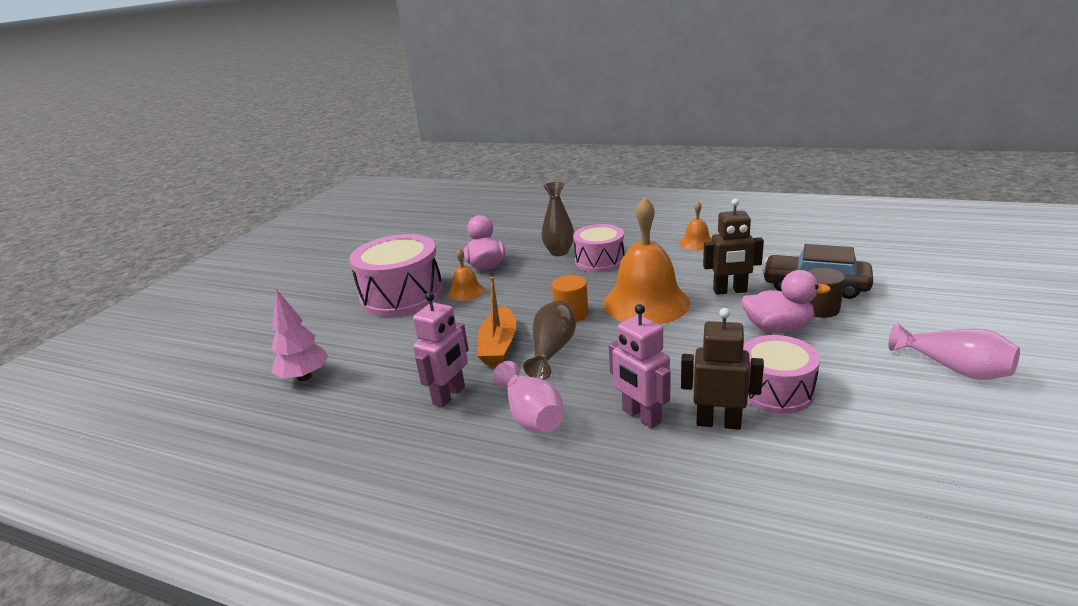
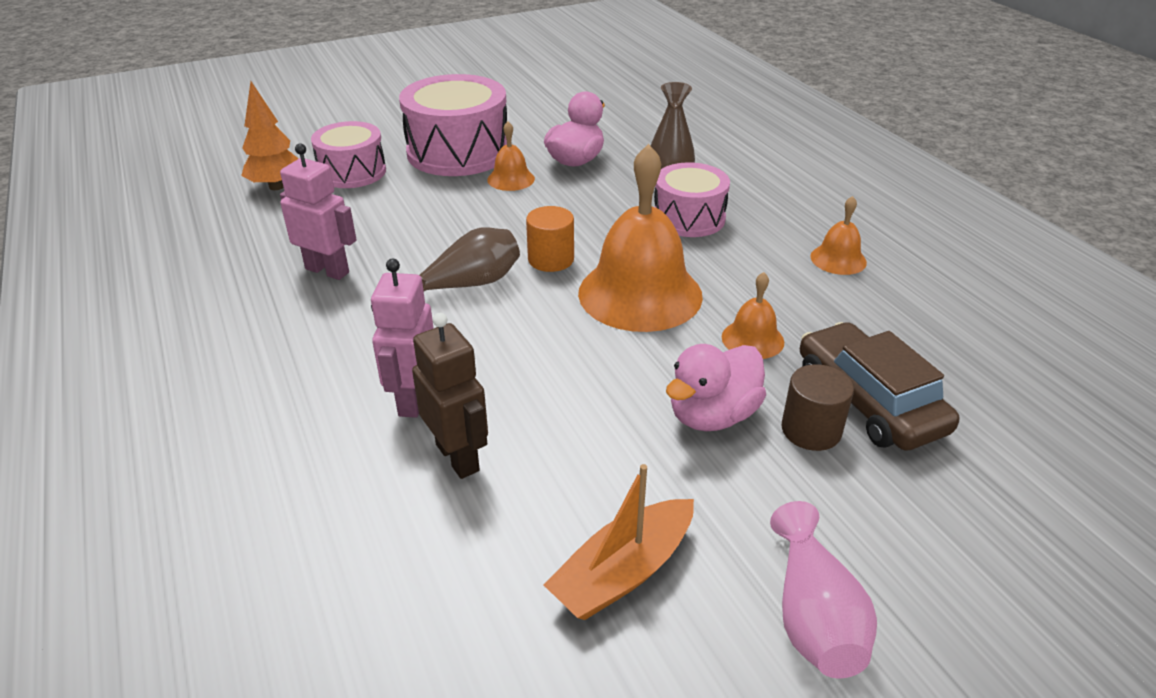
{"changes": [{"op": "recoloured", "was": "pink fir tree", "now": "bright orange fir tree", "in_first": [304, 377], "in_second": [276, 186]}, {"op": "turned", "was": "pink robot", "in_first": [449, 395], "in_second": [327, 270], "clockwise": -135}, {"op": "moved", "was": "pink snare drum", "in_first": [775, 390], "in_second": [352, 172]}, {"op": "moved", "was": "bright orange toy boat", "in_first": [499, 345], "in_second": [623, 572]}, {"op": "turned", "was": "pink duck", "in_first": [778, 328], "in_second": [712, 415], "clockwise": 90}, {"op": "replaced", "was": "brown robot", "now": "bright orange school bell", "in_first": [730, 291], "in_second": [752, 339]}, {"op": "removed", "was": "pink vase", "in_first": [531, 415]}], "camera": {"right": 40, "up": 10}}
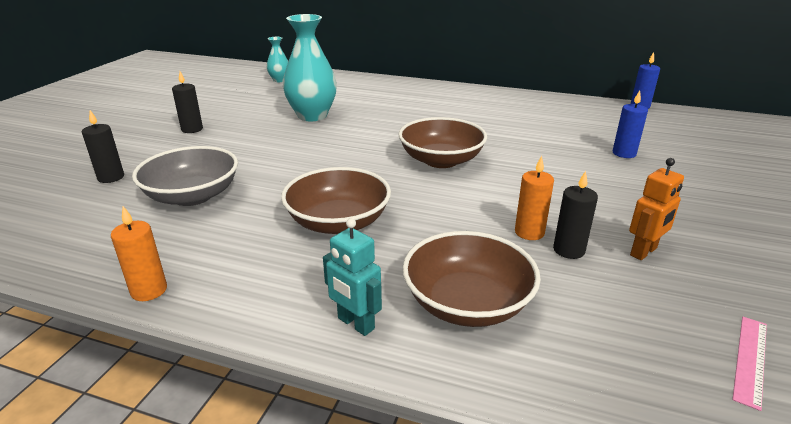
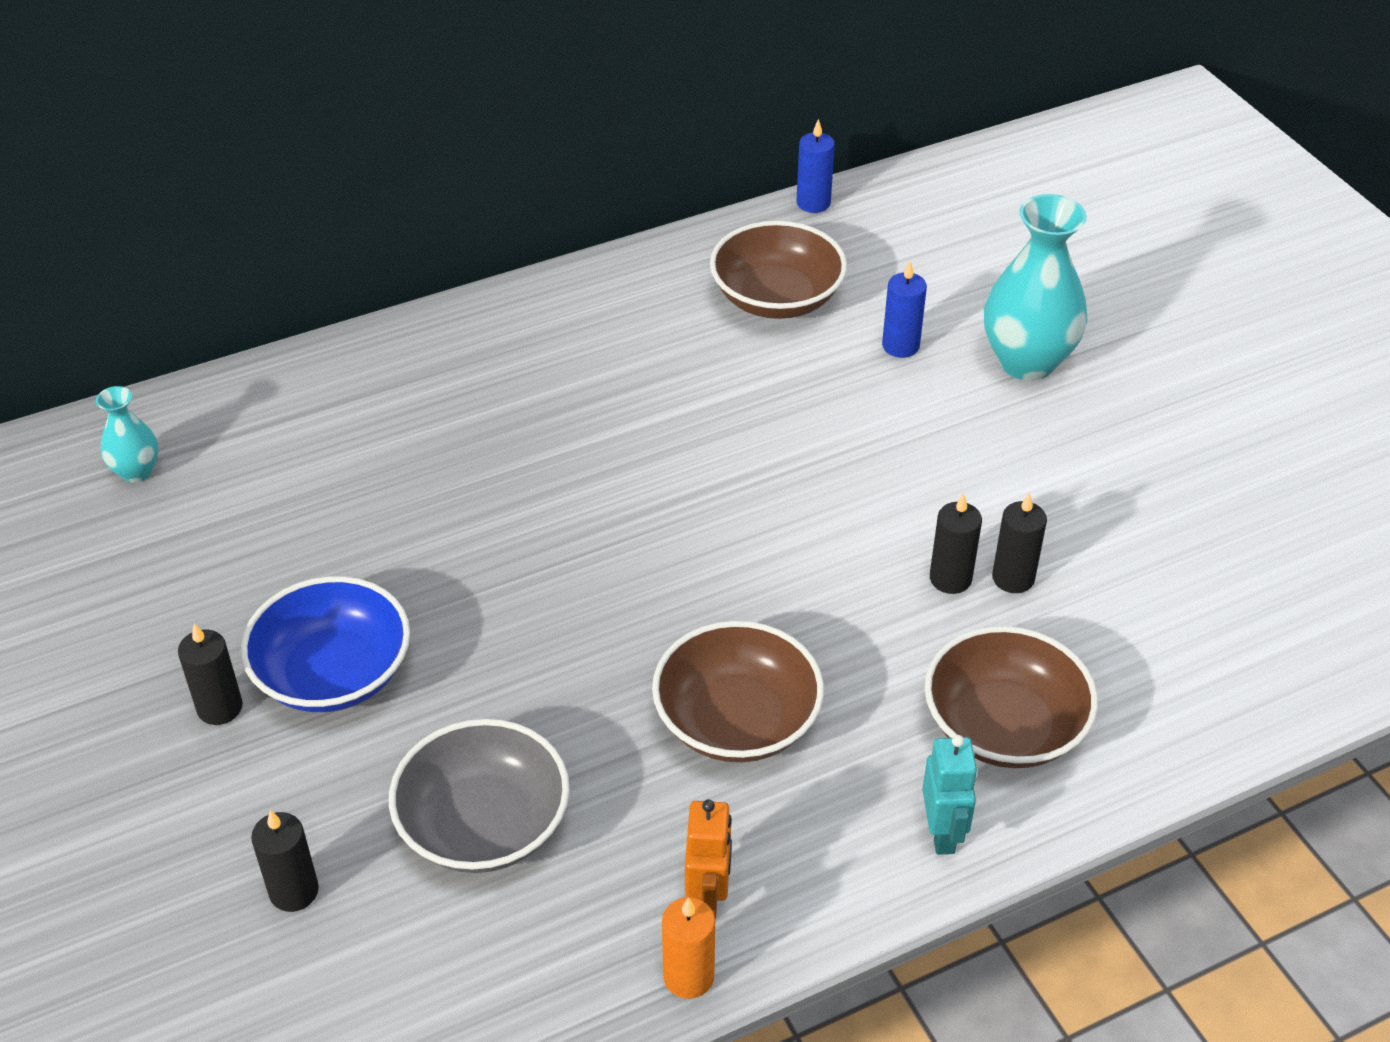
{"changes": [{"op": "added", "now": "cobalt serving bowl", "in_second": [333, 673]}, {"op": "moved", "was": "bright orange robot", "in_first": [644, 252], "in_second": [708, 897]}, {"op": "moved", "was": "brown serving bowl", "in_first": [441, 160], "in_second": [776, 298]}, {"op": "turned", "was": "aqua robot", "in_first": [355, 324], "in_second": [942, 833], "clockwise": -90}, {"op": "recoloured", "was": "bright orange candle", "now": "ebony candle", "in_first": [529, 232], "in_second": [950, 578]}, {"op": "moved", "was": "aqua vase", "in_first": [312, 116], "in_second": [1027, 362]}, {"op": "removed", "was": "pink straightedge", "in_first": [750, 359]}], "camera": {"right": -45, "up": 15}}
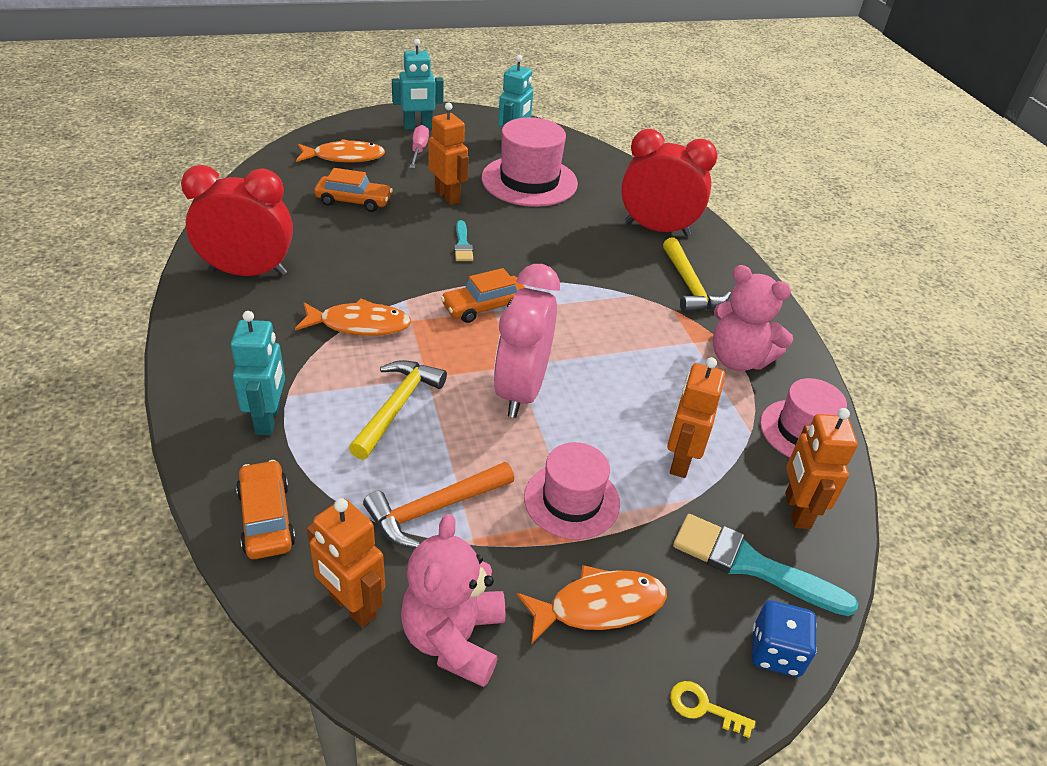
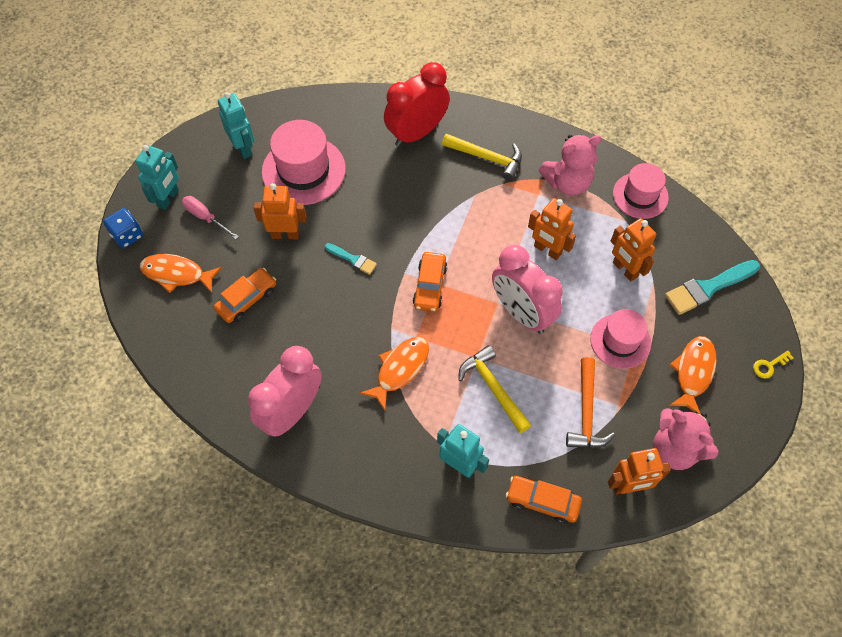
{"changes": [{"op": "moved", "was": "cobalt game die", "in_first": [776, 652], "in_second": [127, 235]}, {"op": "turned", "was": "bright orange toy fish", "in_first": [344, 157], "in_second": [177, 274], "clockwise": -105}, {"op": "recoloured", "was": "crimson bedside clock", "now": "pink bedside clock", "in_first": [248, 272], "in_second": [292, 412]}, {"op": "moved", "was": "bright orange robot", "in_first": [796, 510], "in_second": [547, 250]}], "camera": {"right": -50, "up": 20}}
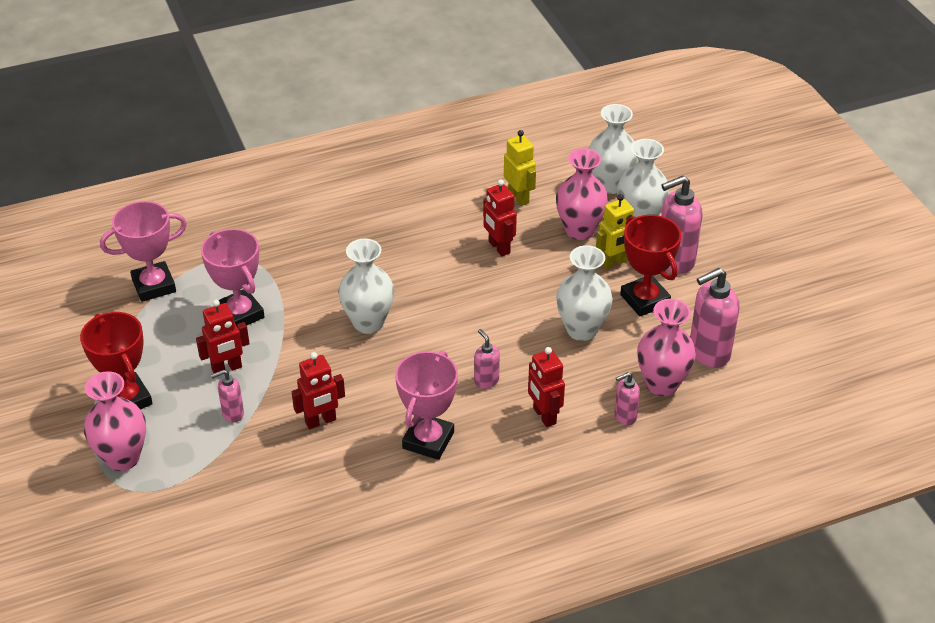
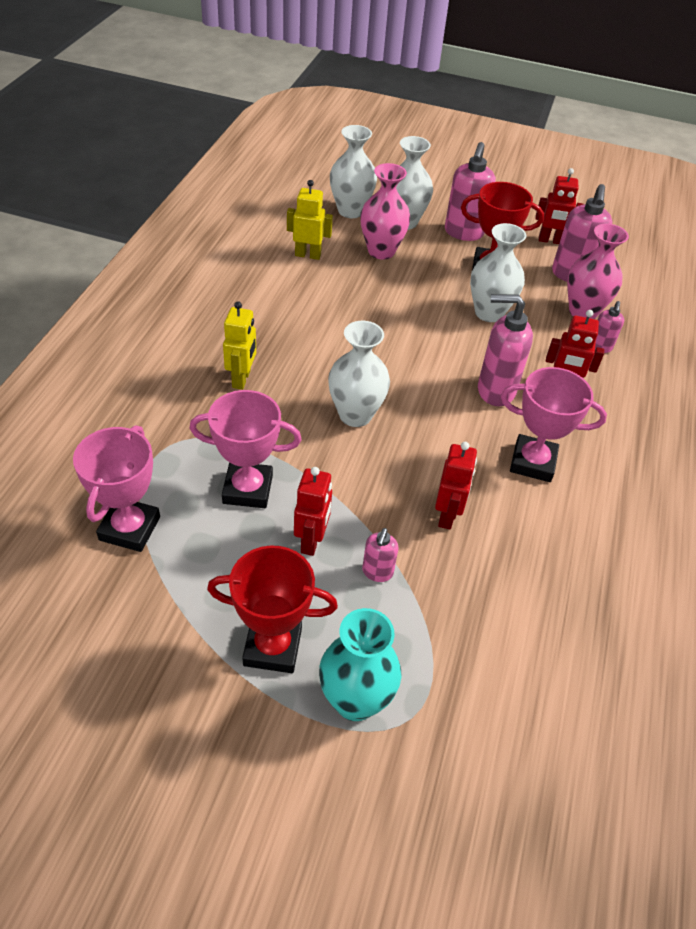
{"changes": [{"op": "moved", "was": "yellow robot", "in_first": [614, 262], "in_second": [242, 379]}, {"op": "recoloured", "was": "pink vase", "now": "aqua vase", "in_first": [123, 458], "in_second": [355, 700]}, {"op": "resized", "was": "pink soap dispenser", "in_first": [486, 381], "in_second": [495, 391], "ratio": 1.88}, {"op": "turned", "was": "pink prize cup", "in_first": [428, 440], "in_second": [532, 462], "clockwise": -45}, {"op": "moved", "was": "crimson robot", "in_first": [499, 247], "in_second": [550, 240]}], "camera": {"right": -55, "up": 5}}
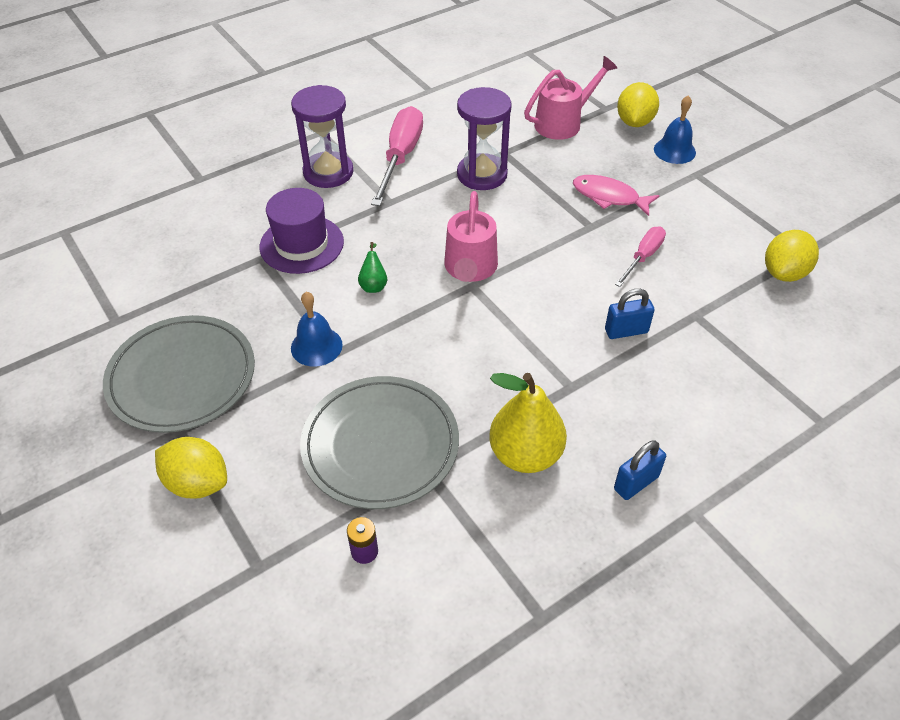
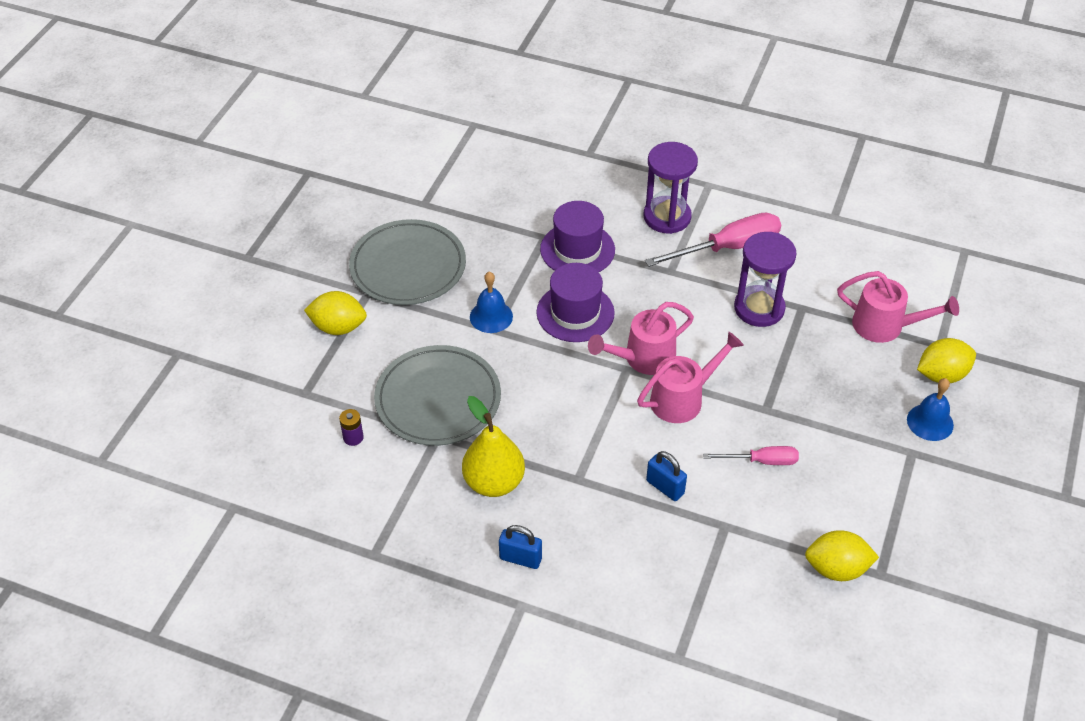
{"changes": [{"op": "turned", "was": "yellow citrus fruit", "in_first": [197, 483], "in_second": [338, 327], "clockwise": -75}, {"op": "replaced", "was": "leaf-green pear fruit", "now": "purple tall hat", "in_first": [373, 285], "in_second": [575, 313]}, {"op": "added", "now": "pink watering pot", "in_second": [683, 398]}, {"op": "removed", "was": "pink toy fish", "in_first": [609, 197]}], "camera": {"right": 55, "up": 0}}
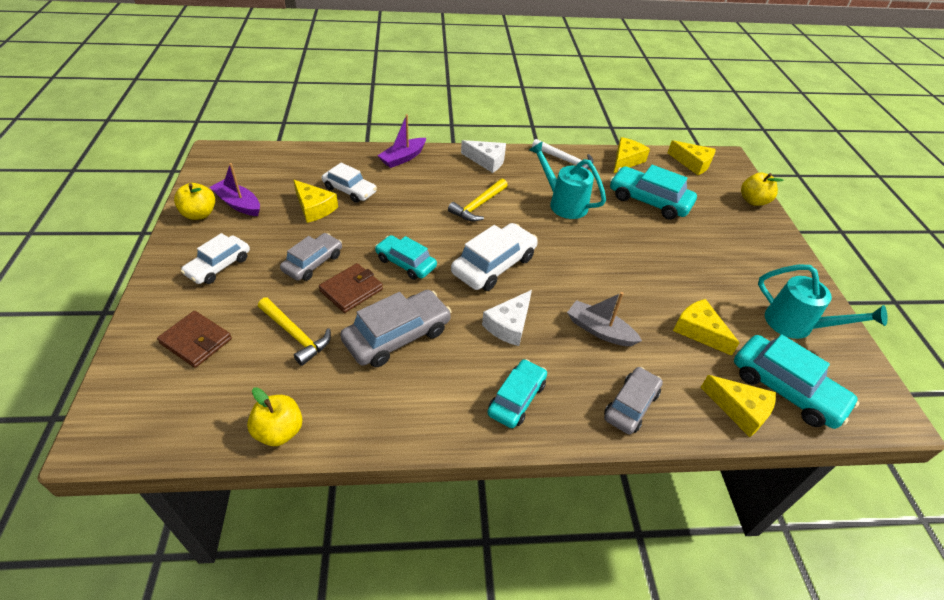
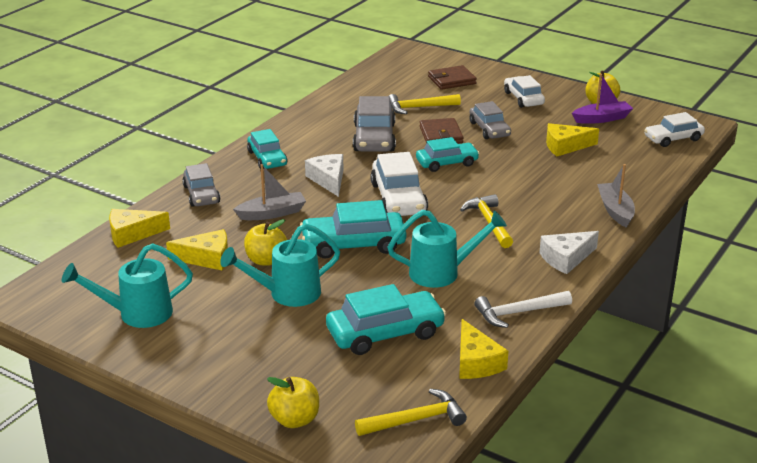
{"changes": [{"op": "added", "now": "aqua watering pot", "in_second": [287, 294]}, {"op": "moved", "was": "yellow toy apple", "in_first": [279, 431], "in_second": [266, 260]}, {"op": "moved", "was": "aqua automobile", "in_first": [786, 389], "in_second": [353, 244]}, {"op": "replaced", "was": "yellow piece of cheese", "now": "yellow claw hammer", "in_first": [692, 163], "in_second": [415, 420]}, {"op": "recoloured", "was": "purple toy boat", "now": "ash-grey toy boat", "in_first": [403, 158], "in_second": [615, 210]}, {"op": "moved", "was": "snow-white automobile", "in_first": [349, 190], "in_second": [673, 138]}], "camera": {"right": 130, "up": -15}}
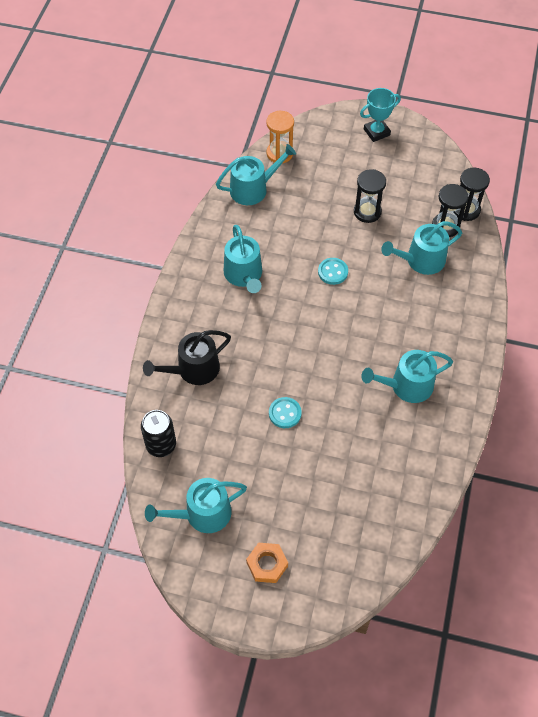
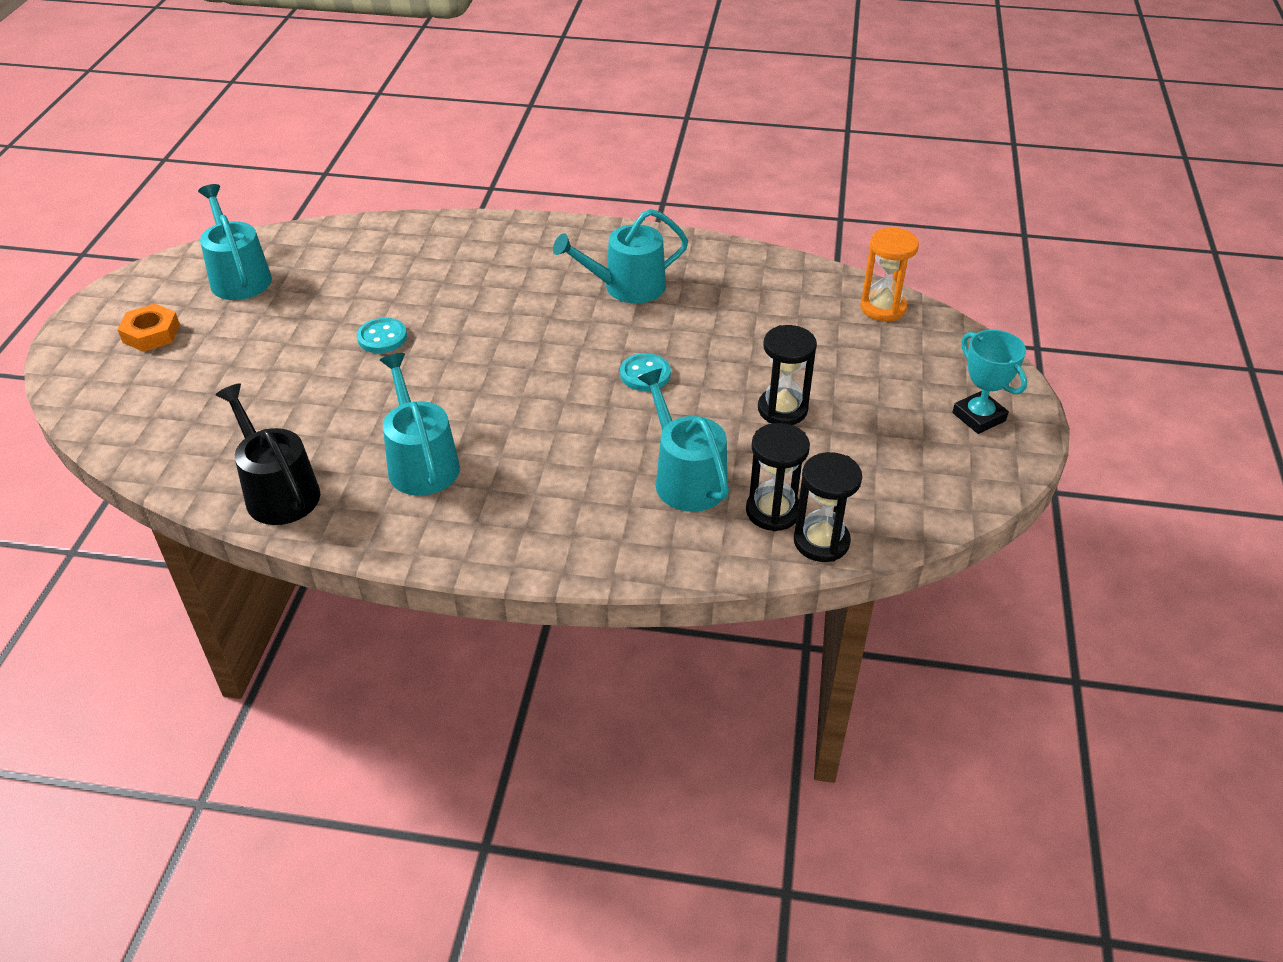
{"changes": [{"op": "moved", "was": "ebony watering pot", "in_first": [193, 369], "in_second": [278, 492]}, {"op": "removed", "was": "ebony can", "in_first": [161, 445]}, {"op": "removed", "was": "aqua watering pot", "in_first": [253, 189]}], "camera": {"right": 85, "up": -15}}
